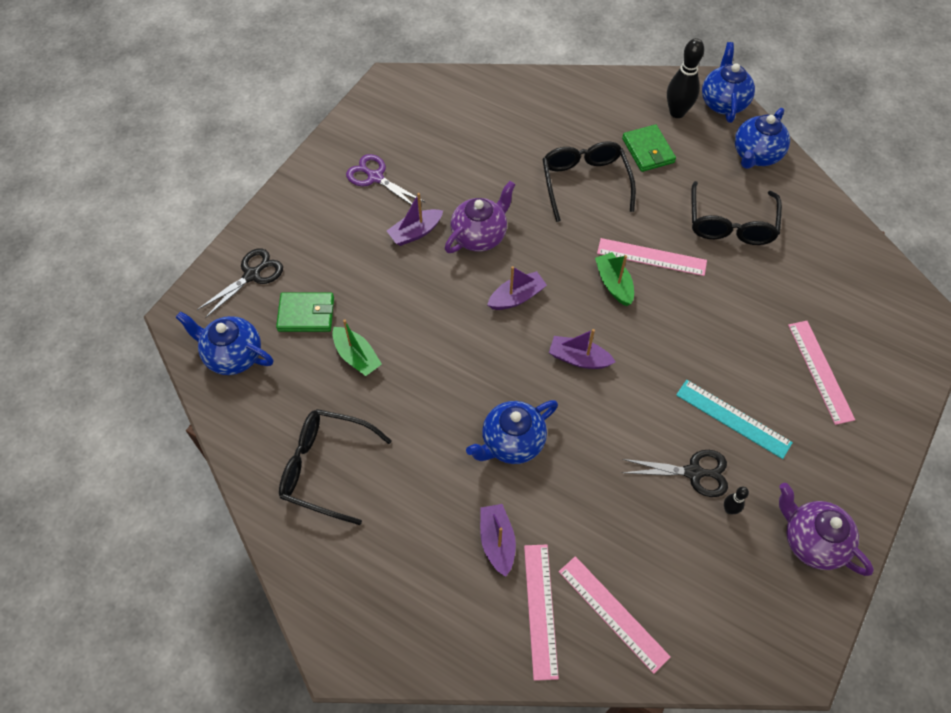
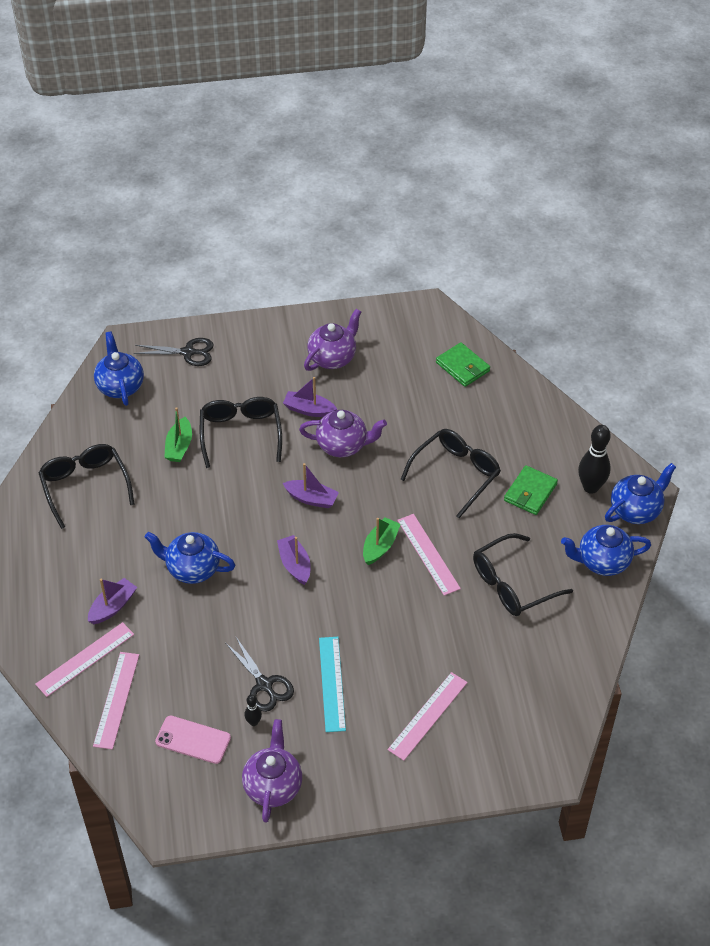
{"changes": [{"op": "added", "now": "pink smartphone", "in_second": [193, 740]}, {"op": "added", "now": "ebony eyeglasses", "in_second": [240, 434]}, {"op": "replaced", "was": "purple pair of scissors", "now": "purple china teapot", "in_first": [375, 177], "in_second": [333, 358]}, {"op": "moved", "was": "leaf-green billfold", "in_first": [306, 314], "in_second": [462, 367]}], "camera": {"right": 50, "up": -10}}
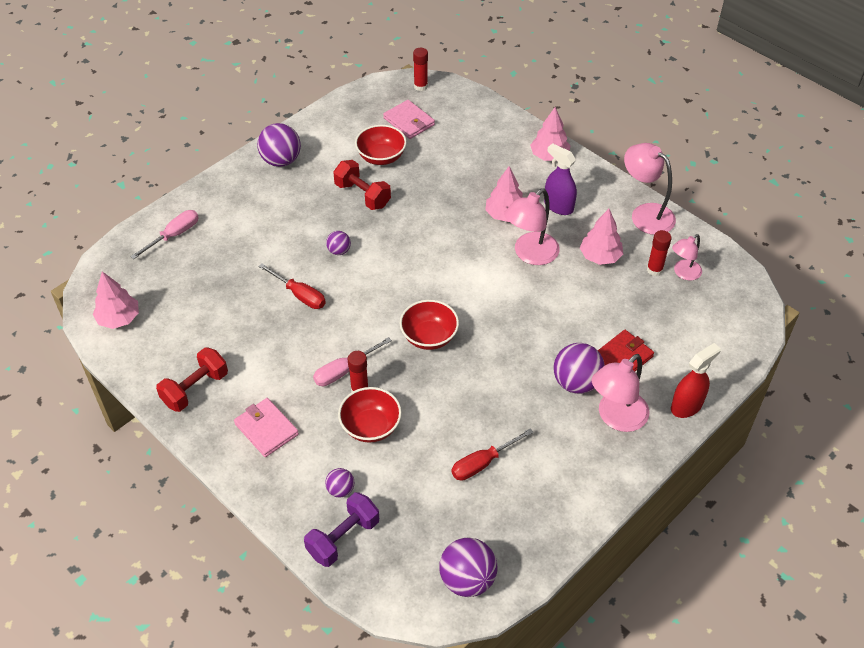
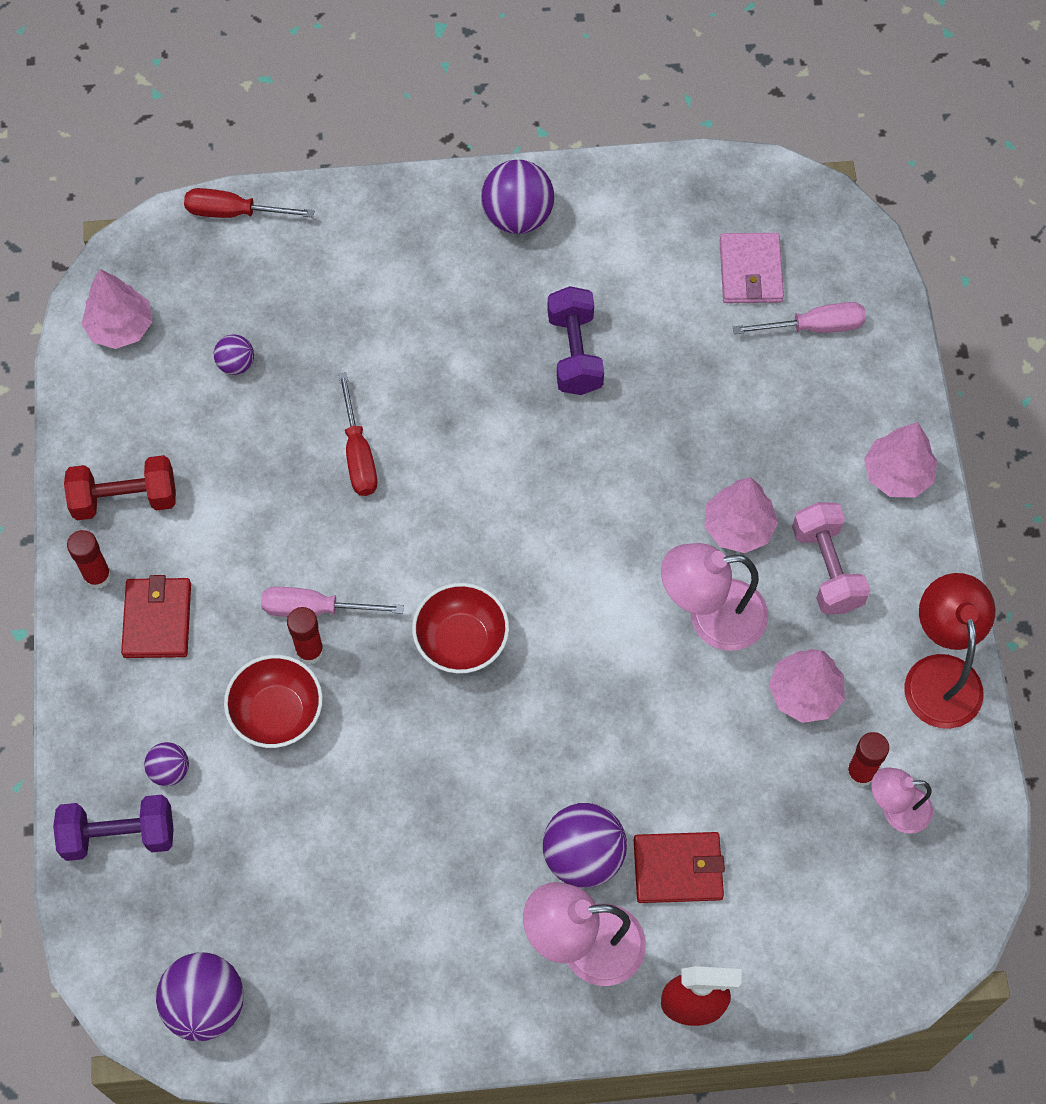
{"changes": [{"op": "moved", "was": "crimson glue stick", "in_first": [420, 86], "in_second": [97, 576]}, {"op": "recoloured", "was": "pink billfold", "now": "crimson billfold", "in_first": [266, 429], "in_second": [157, 620]}, {"op": "moved", "was": "crimson hand screwdriver", "in_first": [483, 463], "in_second": [234, 213]}, {"op": "moved", "was": "purple play ball", "in_first": [339, 251], "in_second": [236, 364]}, {"op": "recoloured", "was": "crimson hand weight", "now": "purple hand weight", "in_first": [362, 195], "in_second": [574, 353]}, {"op": "moved", "was": "pink hand screwdriver", "in_first": [174, 235], "in_second": [814, 327]}, {"op": "replaced", "was": "purple spray bottle", "now": "pink hand weight", "in_first": [558, 206], "in_second": [826, 568]}, {"op": "recoloured", "was": "pink lamp", "now": "crimson lamp", "in_first": [645, 214], "in_second": [940, 674]}, {"op": "removed", "was": "crimson serving bowl", "in_first": [381, 157]}], "camera": {"right": 40, "up": 15}}
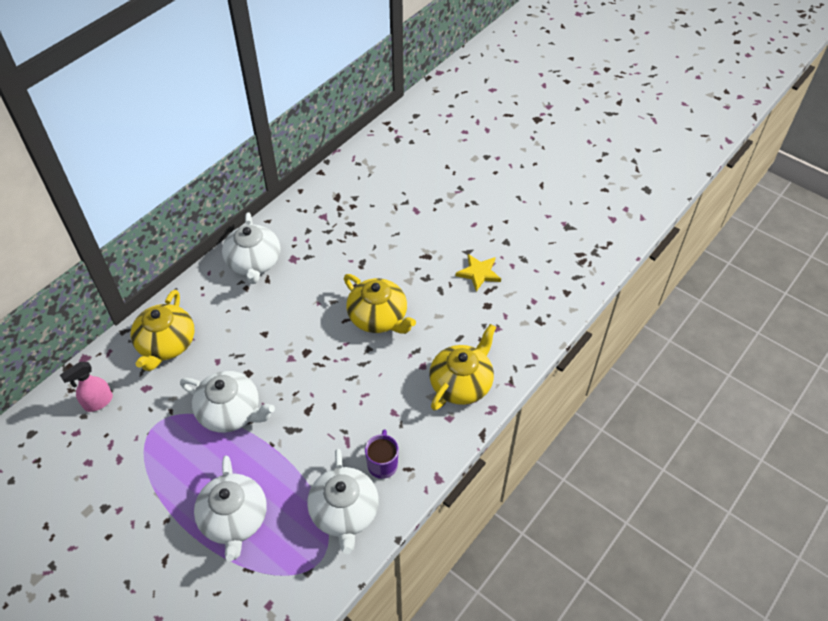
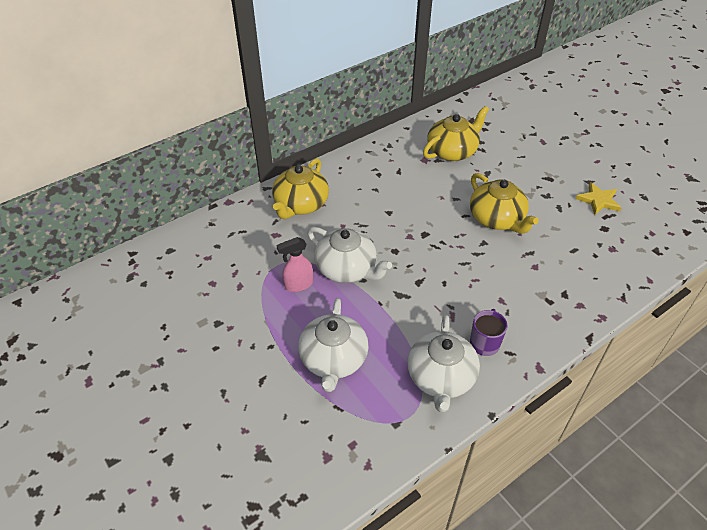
{"changes": [{"op": "moved", "was": "pink spray bottle", "in_first": [98, 402], "in_second": [298, 285]}, {"op": "moved", "was": "yellow china teapot", "in_first": [461, 383], "in_second": [452, 151]}, {"op": "removed", "was": "snow-white china teapot", "in_first": [254, 262]}], "camera": {"right": 15, "up": -5}}
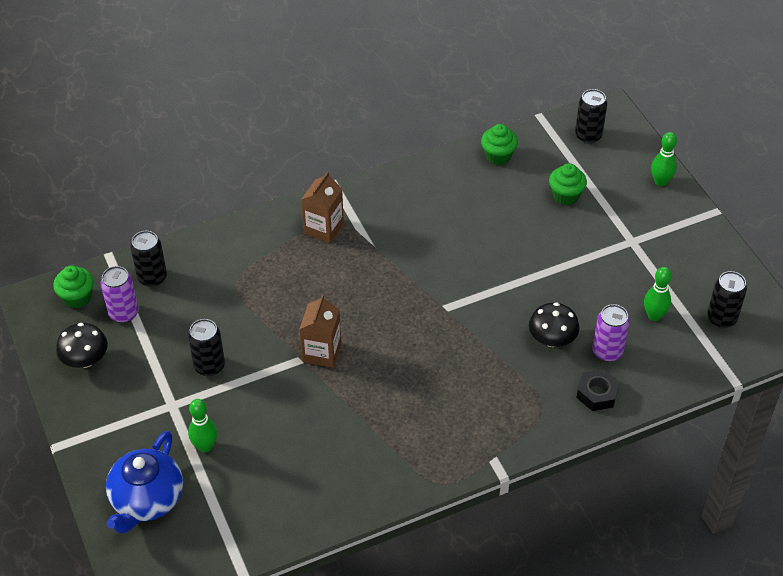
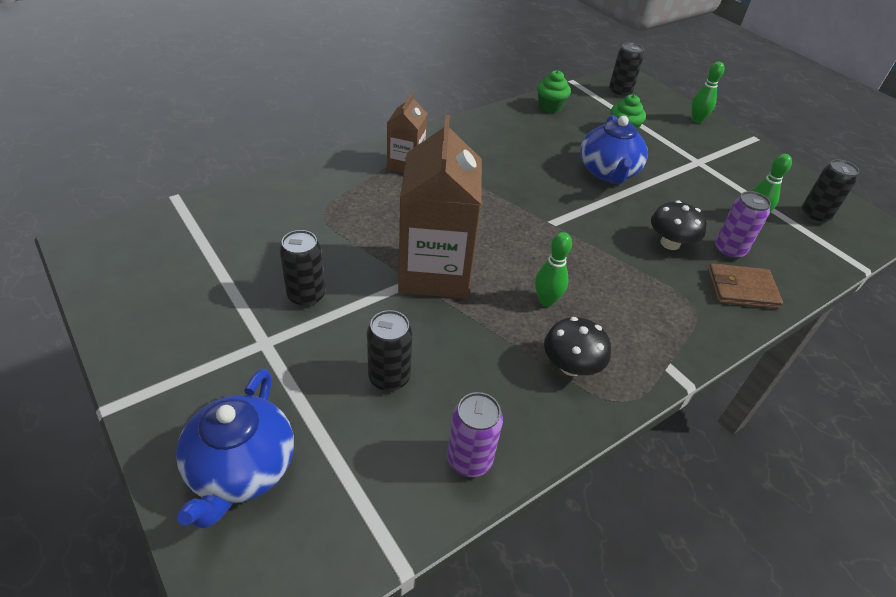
{"changes": [{"op": "moved", "was": "ebony can", "in_first": [152, 278], "in_second": [389, 378]}, {"op": "resized", "was": "brown juice carton", "in_first": [321, 352], "in_second": [435, 272], "ratio": 1.85}, {"op": "moved", "was": "purple can", "in_first": [124, 313], "in_second": [469, 460]}, {"op": "moved", "was": "leaf-green tenpin", "in_first": [205, 446], "in_second": [546, 301]}, {"op": "moved", "was": "ebony fungus", "in_first": [85, 360], "in_second": [571, 366]}, {"op": "added", "now": "cobalt china teapot", "in_second": [608, 172]}, {"op": "replaced", "was": "ebony nut", "now": "brown billfold", "in_first": [597, 394], "in_second": [741, 289]}, {"op": "removed", "was": "leaf-green cupcake", "in_first": [77, 298]}], "camera": {"right": -15, "up": -5}}
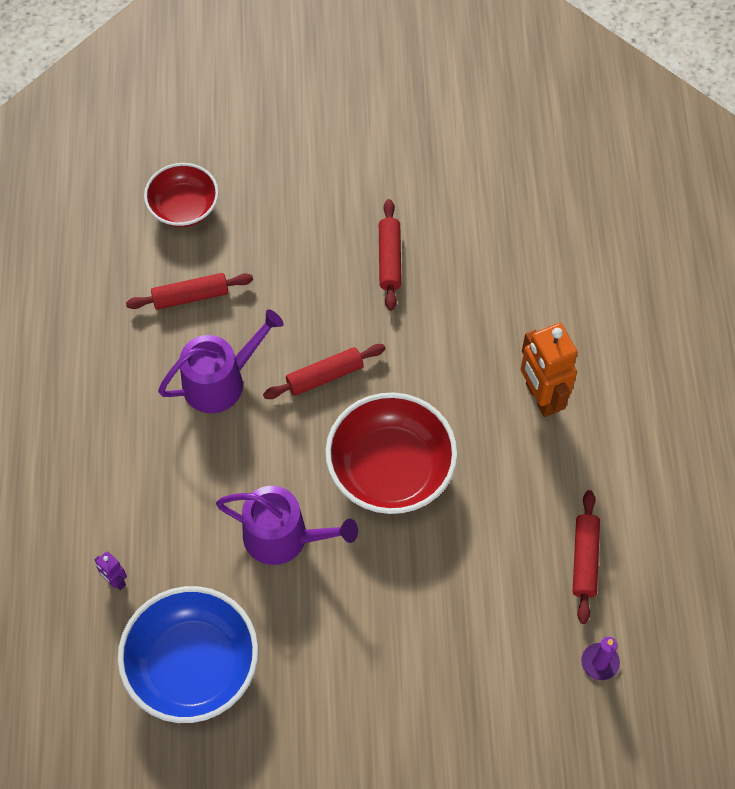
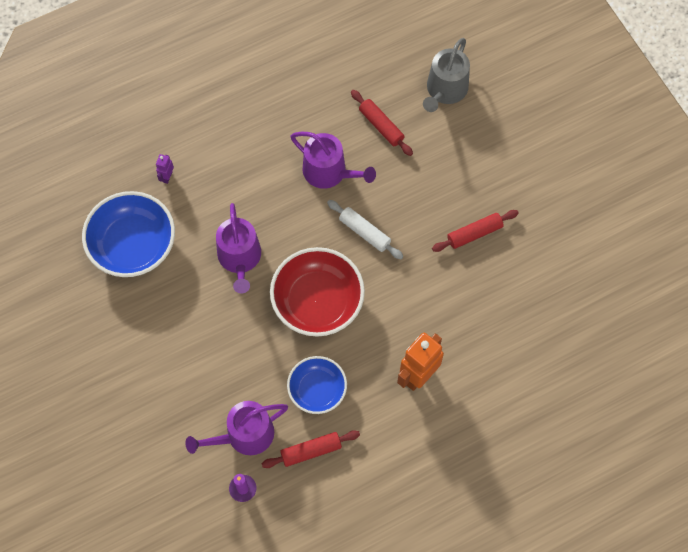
{"changes": [{"op": "added", "now": "purple watering pot", "in_second": [244, 435]}, {"op": "added", "now": "cobalt serving bowl", "in_second": [317, 390]}, {"op": "recoloured", "was": "crimson pastry roller", "now": "snow-white pastry roller", "in_first": [324, 376], "in_second": [364, 232]}, {"op": "replaced", "was": "crimson serving bowl", "now": "ash-grey watering pot", "in_first": [184, 207], "in_second": [445, 90]}], "camera": {"right": 65, "up": 5}}
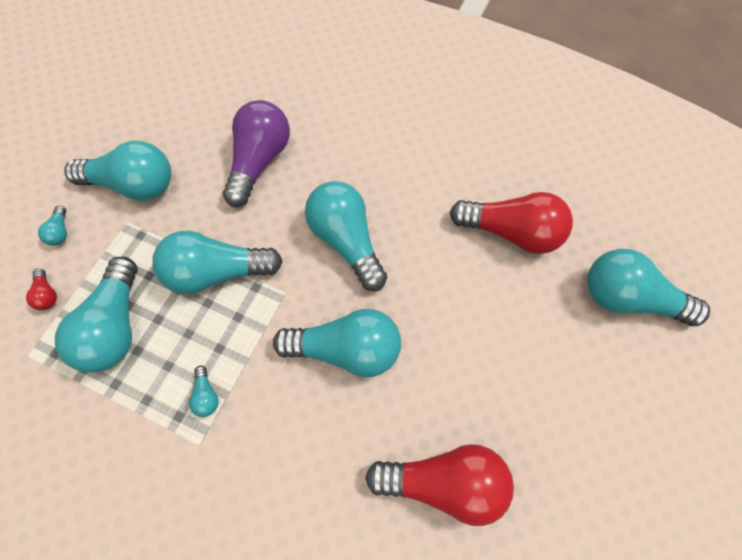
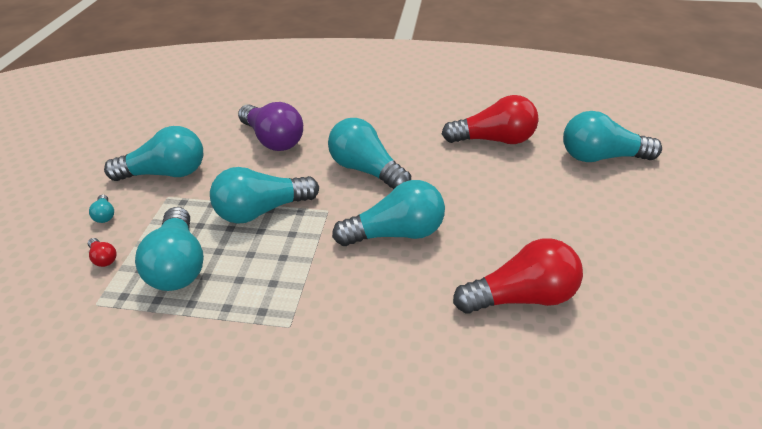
{"changes": [{"op": "turned", "was": "purple lightbulb", "in_first": [259, 161], "in_second": [273, 140], "clockwise": 135}, {"op": "removed", "was": "aqua lightbulb", "in_first": [206, 395]}], "camera": {"right": -15, "up": -25}}
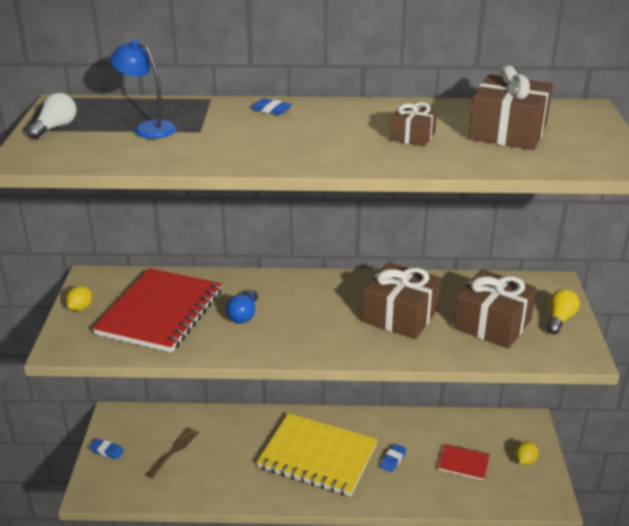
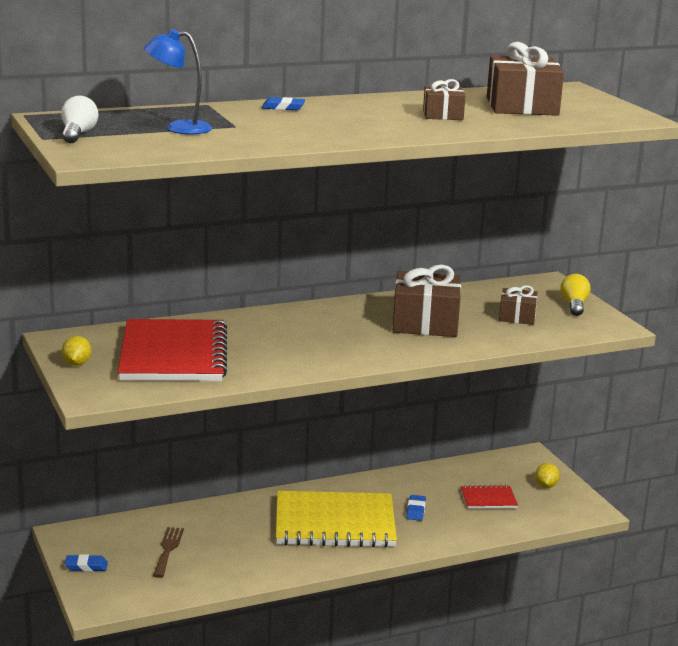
{"changes": [{"op": "resized", "was": "brown wrapped gift", "in_first": [492, 324], "in_second": [517, 316], "ratio": 0.55}, {"op": "removed", "was": "cobalt lightbulb", "in_first": [244, 315]}], "camera": {"right": -25, "up": -10}}
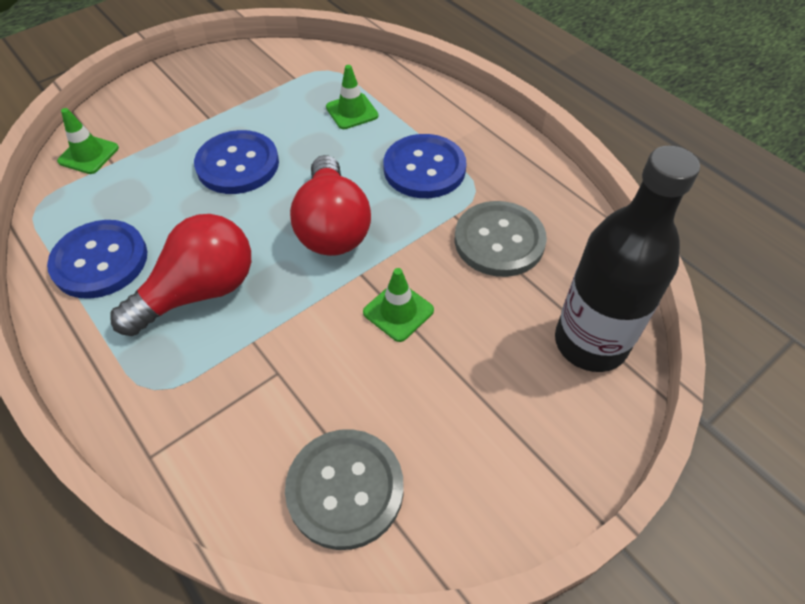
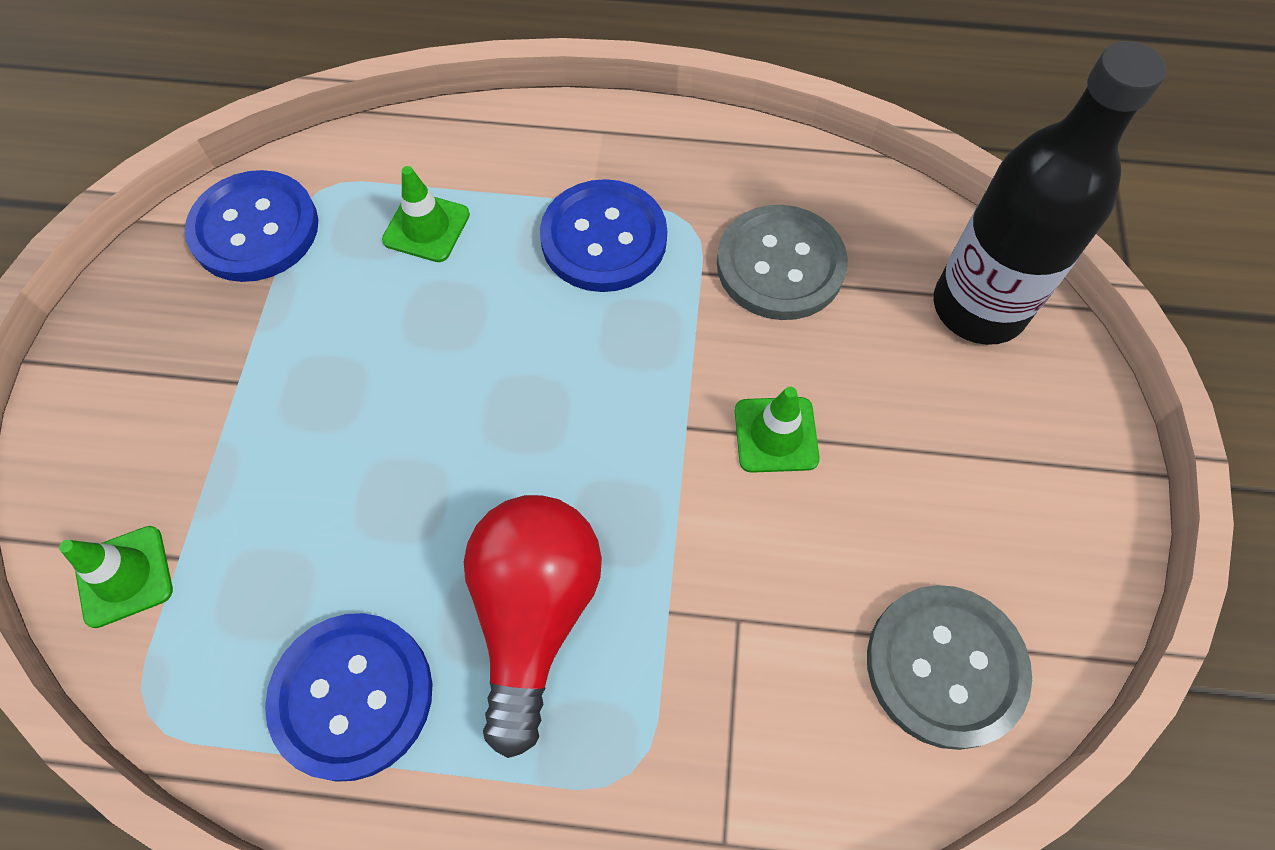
{"changes": [{"op": "moved", "was": "cobalt button", "in_first": [238, 164], "in_second": [255, 229]}, {"op": "removed", "was": "crimson lightbulb", "in_first": [332, 226]}], "camera": {"right": -45, "up": 10}}
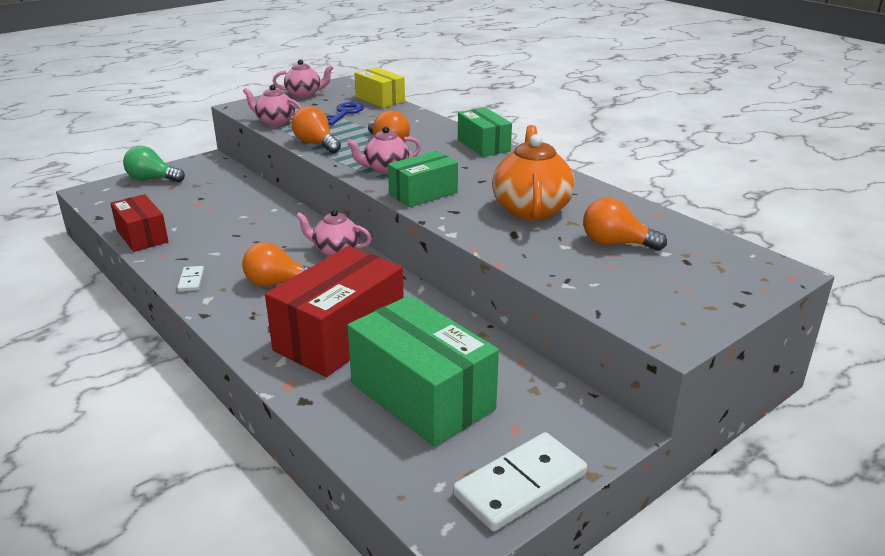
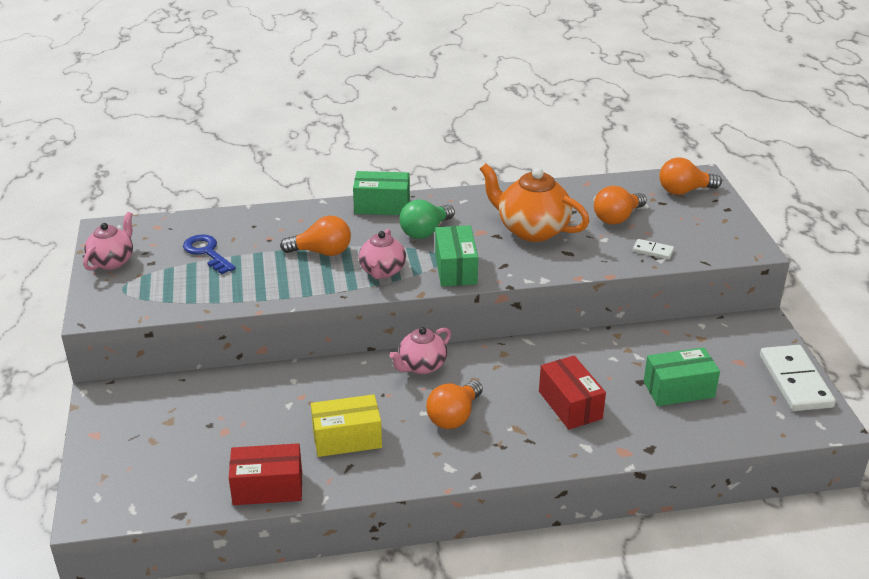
{"changes": [{"op": "moved", "was": "yellow box", "in_first": [380, 99], "in_second": [347, 438]}, {"op": "moved", "was": "leaf-green lightbulb", "in_first": [152, 179], "in_second": [425, 231]}, {"op": "resized", "was": "crimson box", "in_first": [339, 335], "in_second": [570, 405], "ratio": 0.59}, {"op": "moved", "was": "snow-white domino tile", "in_first": [191, 280], "in_second": [653, 251]}, {"op": "resized", "was": "leaf-green box", "in_first": [422, 396], "in_second": [678, 389], "ratio": 0.59}, {"op": "moved", "was": "bright orange lightbulb", "in_first": [316, 144], "in_second": [684, 191]}, {"op": "removed", "was": "pink china teapot", "in_first": [275, 122]}], "camera": {"right": -60, "up": 5}}
